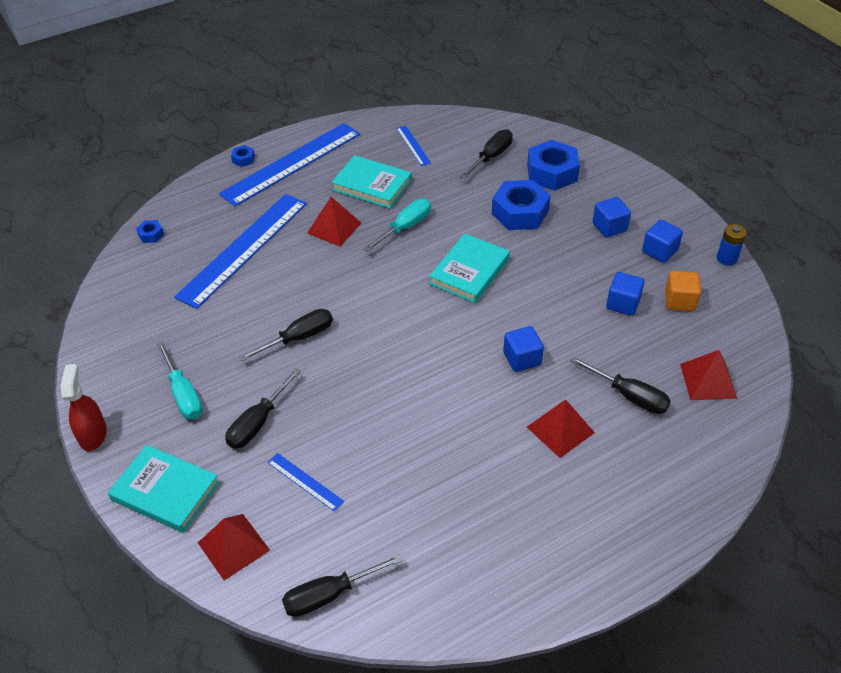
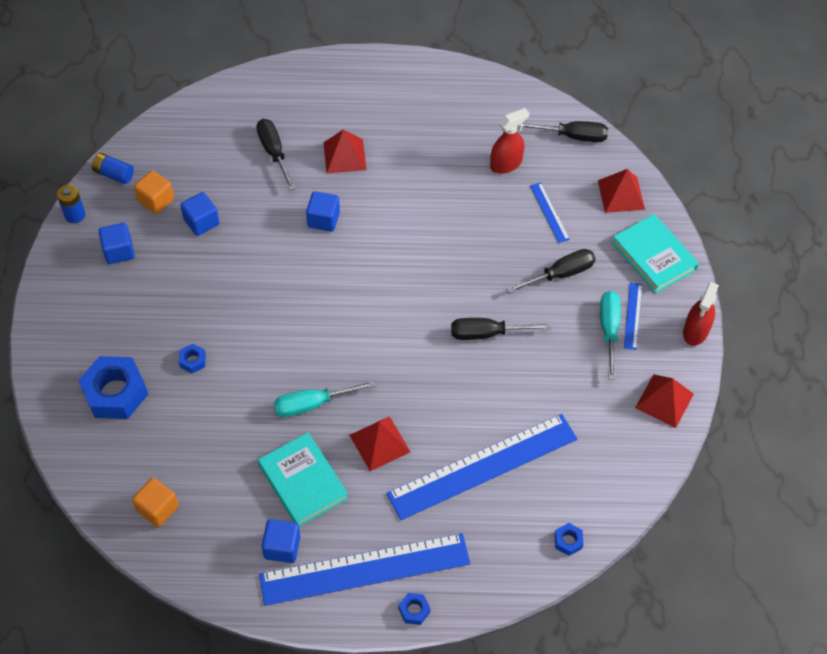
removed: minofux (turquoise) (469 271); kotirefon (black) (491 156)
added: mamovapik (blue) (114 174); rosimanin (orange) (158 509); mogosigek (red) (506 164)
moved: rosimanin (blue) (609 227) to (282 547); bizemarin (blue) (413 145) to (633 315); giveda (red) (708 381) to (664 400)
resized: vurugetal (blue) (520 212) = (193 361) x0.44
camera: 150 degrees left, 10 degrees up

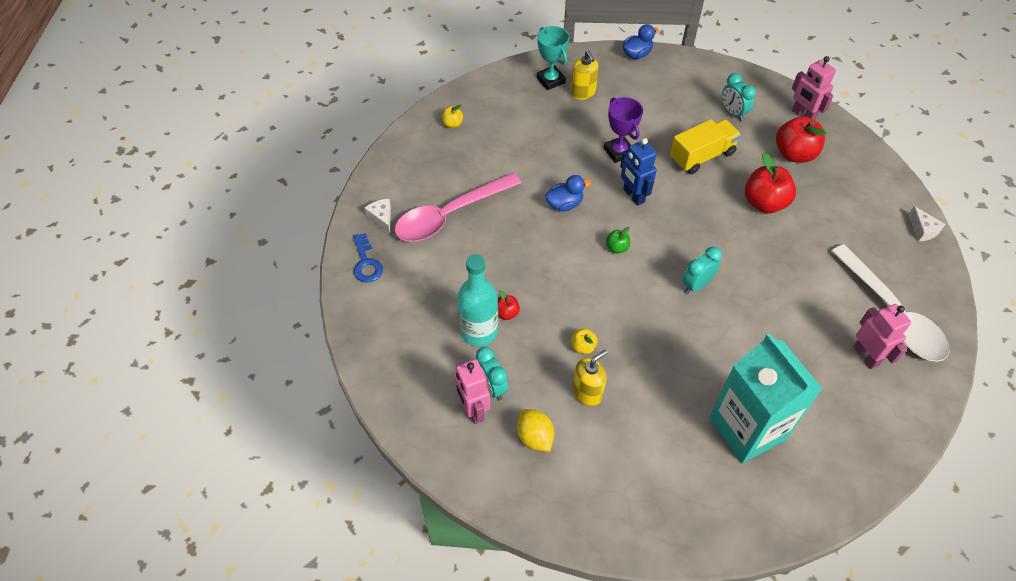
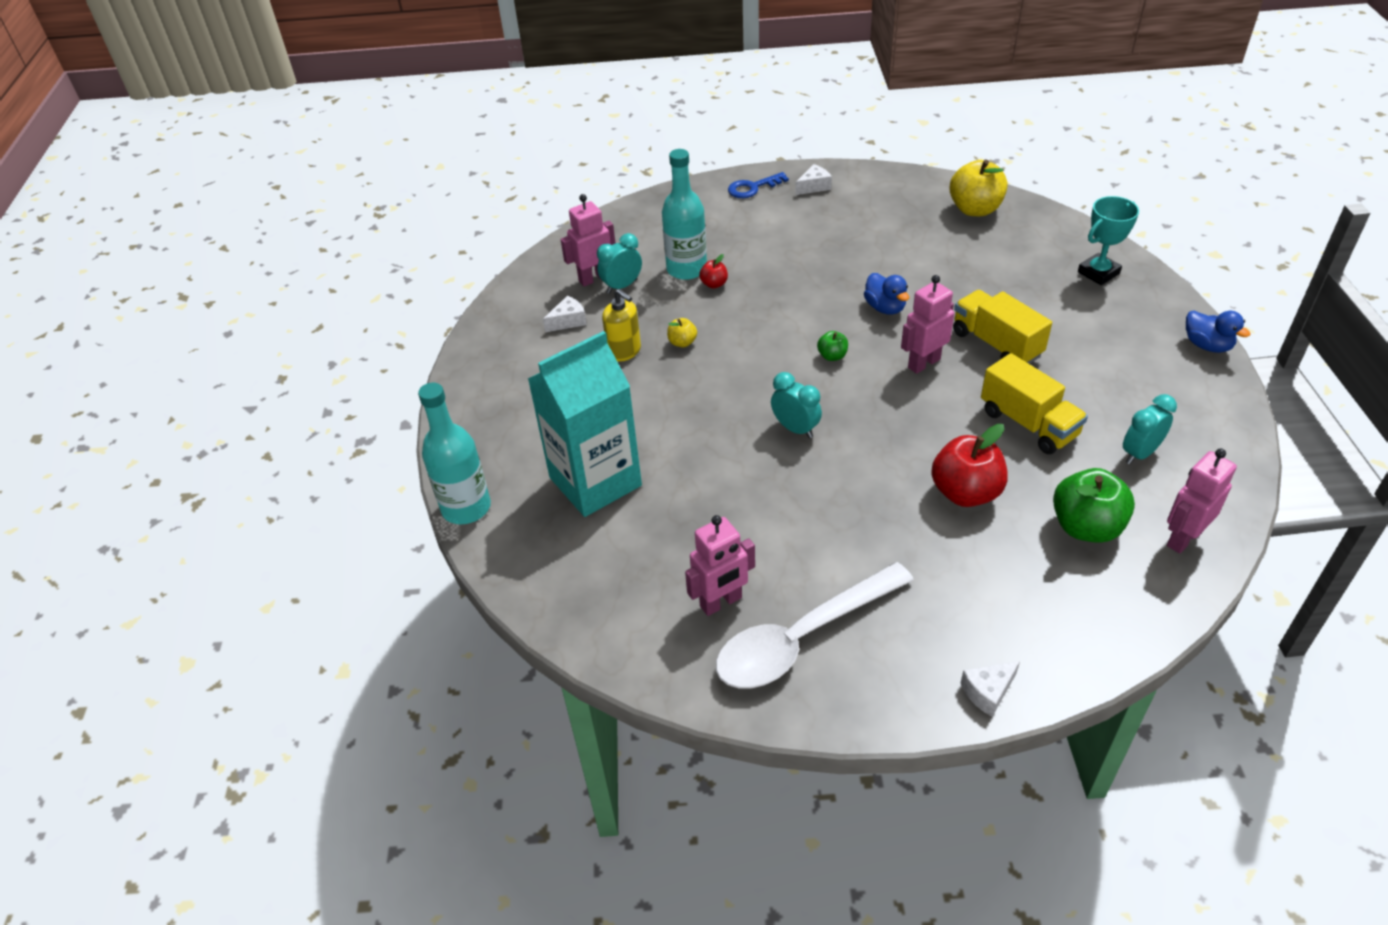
removed: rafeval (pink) (449 215); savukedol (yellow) (583 93)
added: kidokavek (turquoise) (466 508)
replaced: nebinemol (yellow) (535 437) to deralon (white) (568 321); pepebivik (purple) (618 152) to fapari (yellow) (996 344)
recoloured: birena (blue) (633 196) to birena (pink) (923 363); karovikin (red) (794 154) to karovikin (green) (1086 527)
resized: karovikin (yellow) (452 124) = (975 209) x2.08
camera: 85 degrees right, 10 degrees down

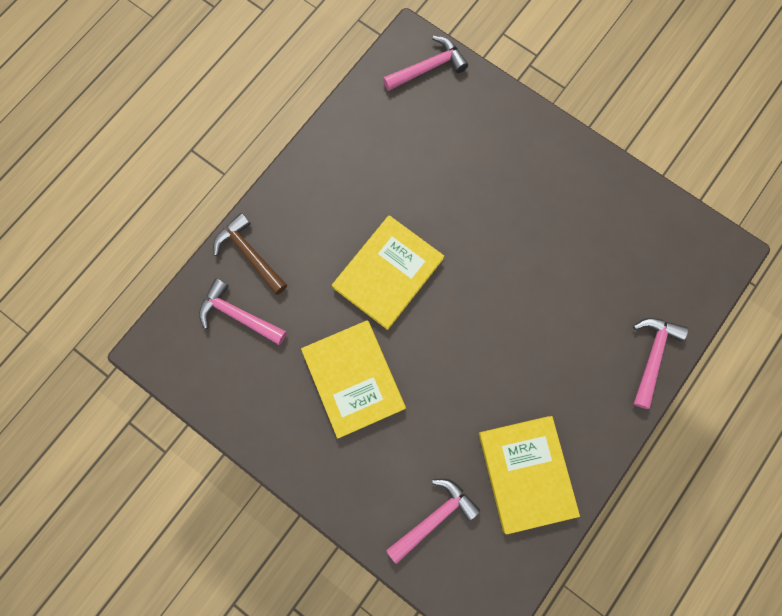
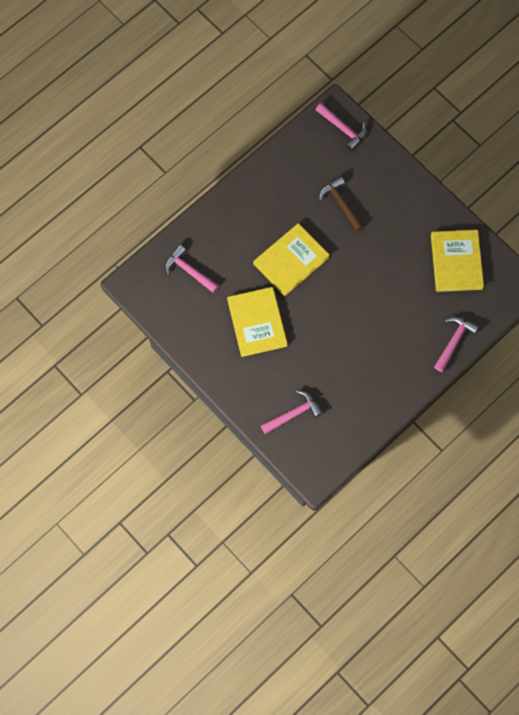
moved: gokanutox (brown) (249 254) to (341 203); minofux (yellow) (526 473) to (456 262)
turned: gokanutox (pink) (428 68) = (343 129) 60 degrees clockwise
camera: 10 degrees right, 5 degrees down

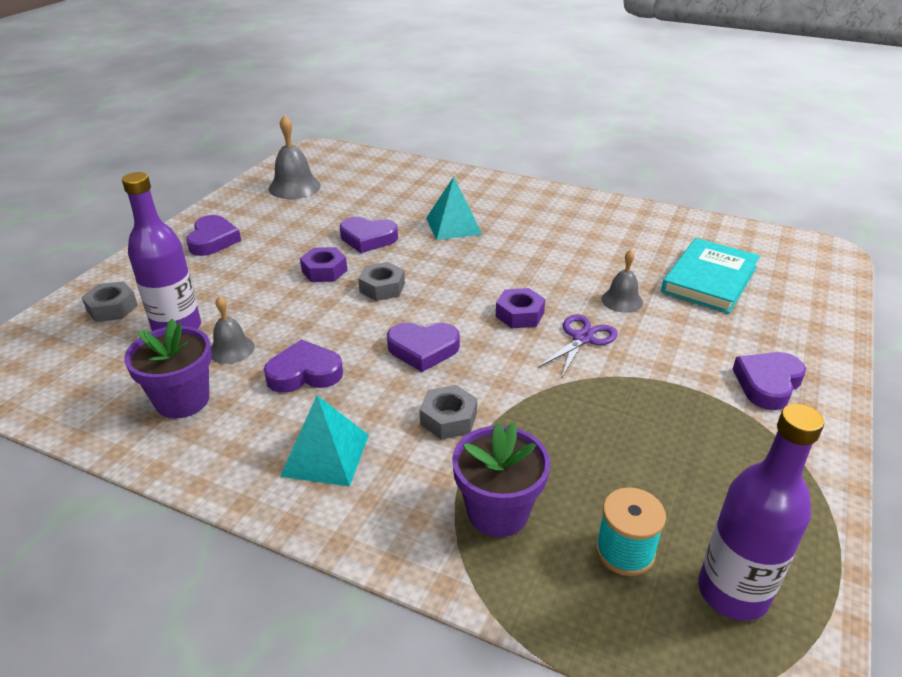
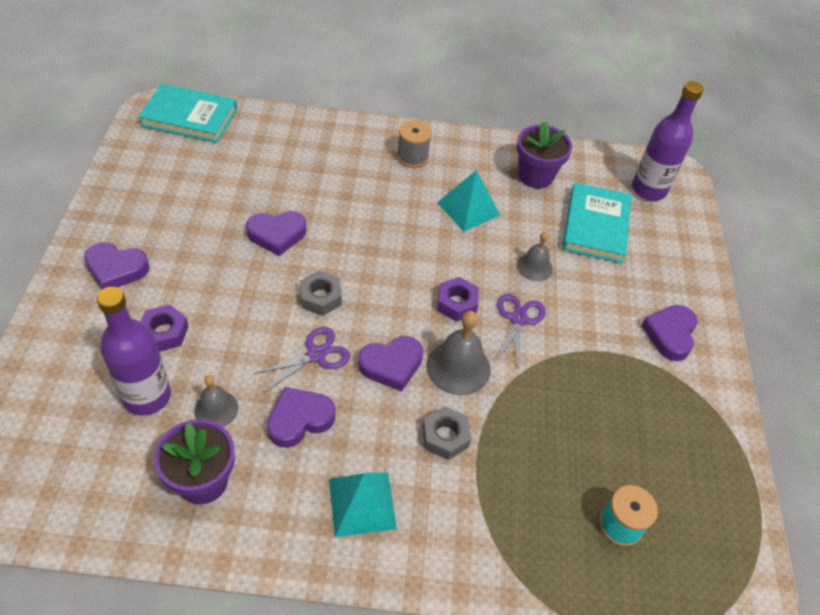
removed: vurugetal (grey) (112 308)
added: minofux (turquoise) (189 117); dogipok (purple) (316 355); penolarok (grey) (412 157)
moved: vurugetal (purple) (324 271) to (164 333); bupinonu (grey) (294 187) to (458 367); giveda (turquoise) (453 226) to (468 208); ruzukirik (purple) (498 512) to (535 176); kidokavek (purple) (732 592) to (648 190)
turned: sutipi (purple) (213 240) = (116 269) 120 degrees clockwise
camera: 25 degrees left, 15 degrees up

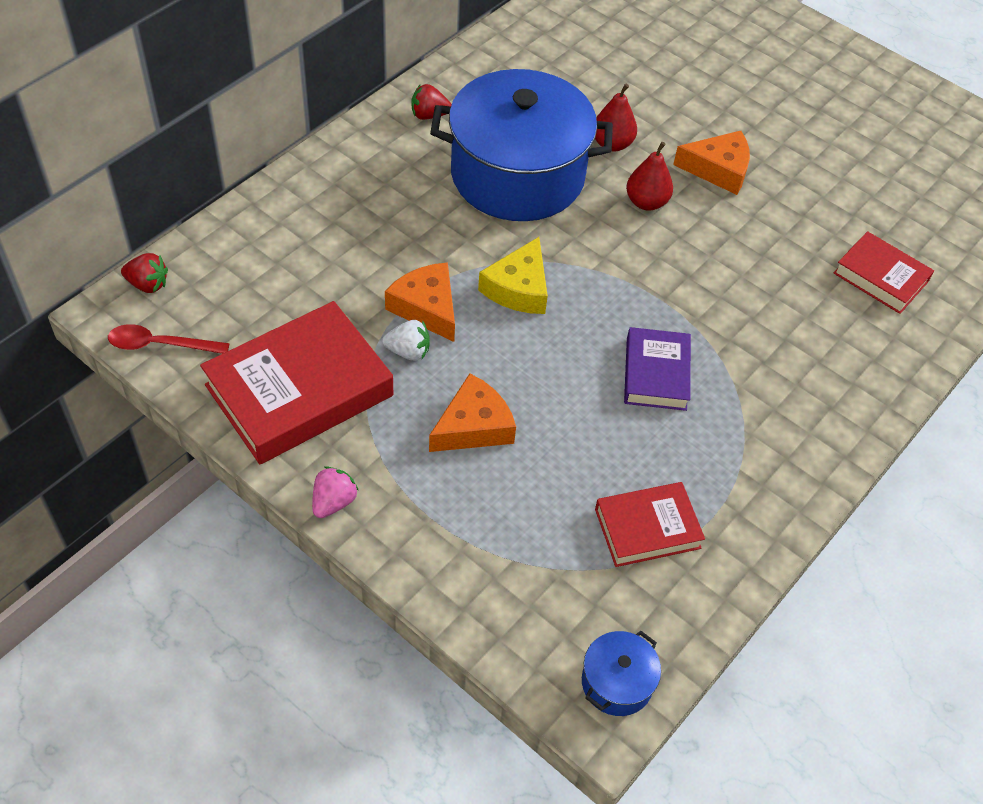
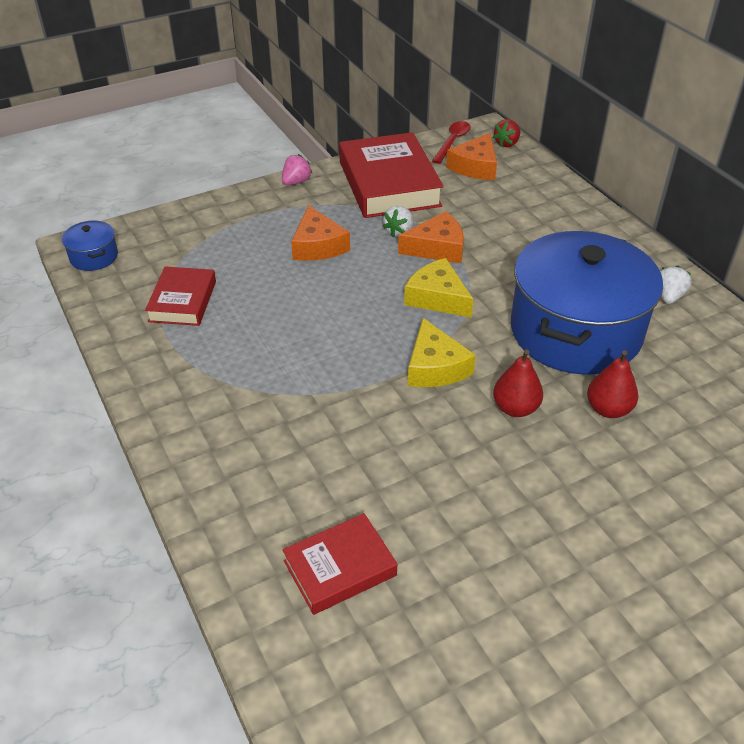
removed: minofux (purple) (656 374)
added: deralon (yellow) (435 367)
moved: deralon (orange) (718 169) to (475 166)
recoloured: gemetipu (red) (429 115) to gemetipu (white) (669 296)
turned: gemetipu (pink) (333 502) = (296 182) 105 degrees counterclockwise
camera: 115 degrees right, 10 degrees down

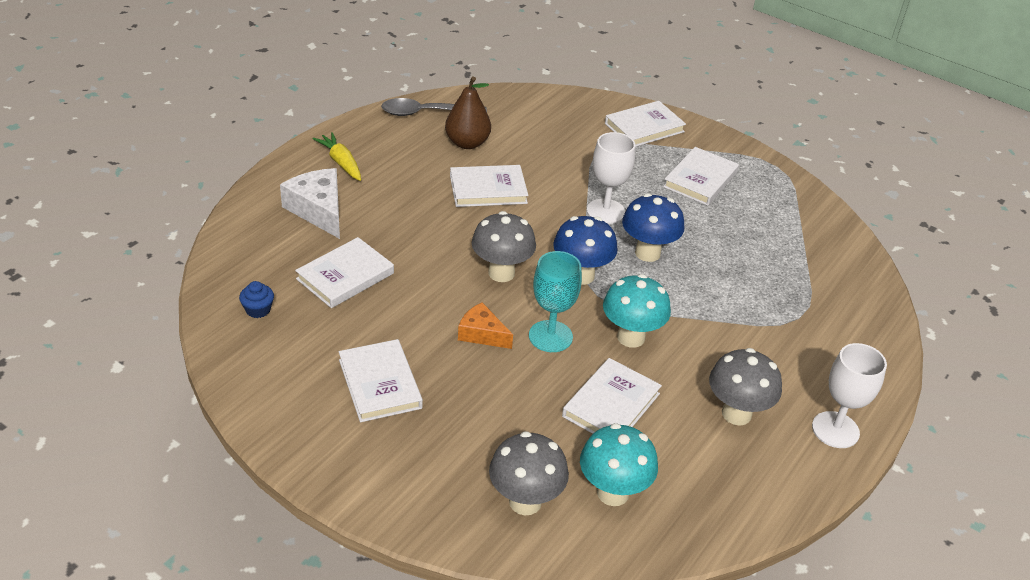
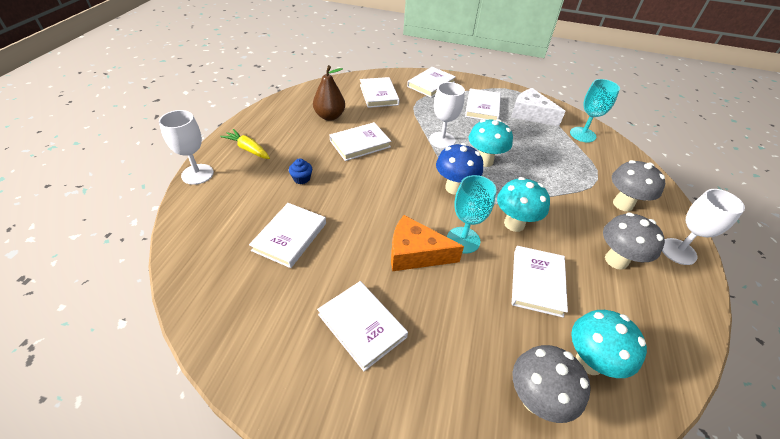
removed: rafeval (grey) (426 113)
added: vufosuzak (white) (197 174); minofux (white) (379 95); vufosuzak (turquoise) (582 134)
moved: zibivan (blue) (258 310) to (301 179); deralon (white) (318 210) to (530 114); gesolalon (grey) (501 273) to (622 204)
recoloured: gesolalon (blue) (647 253) to gesolalon (turquoise) (484 161)
resized: deralon (orange) (482 334) = (415 253) x1.59
camera: 20 degrees left, 5 degrees up

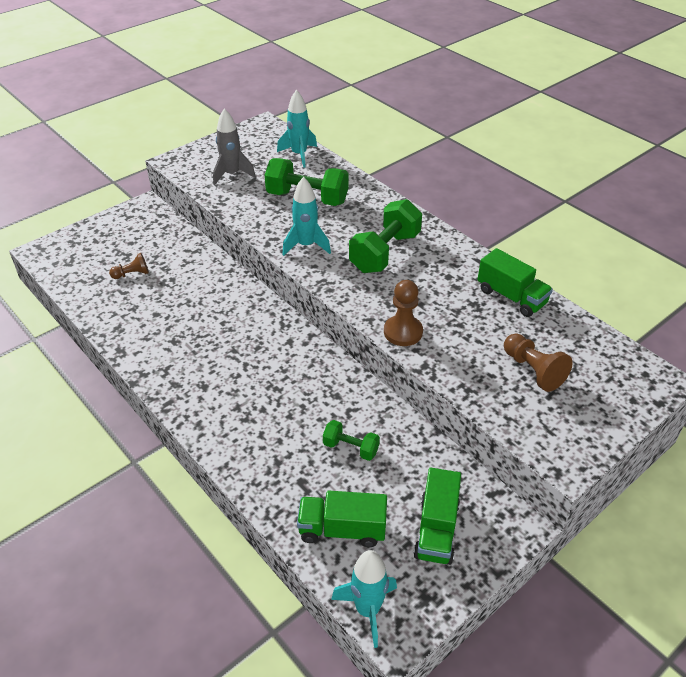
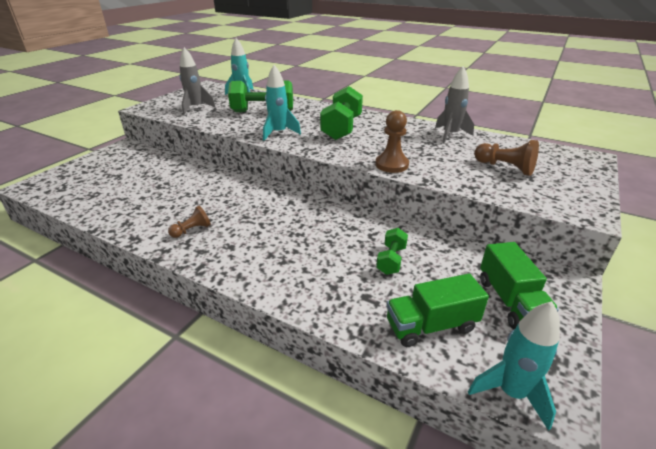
moved: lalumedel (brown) (132 274) to (192 230)
replaced: fapari (green) (511 297) to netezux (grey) (450 135)
turned: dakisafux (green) (350 448) = (391 260) 75 degrees counterclockwise
camera: 20 degrees left, 10 degrees down

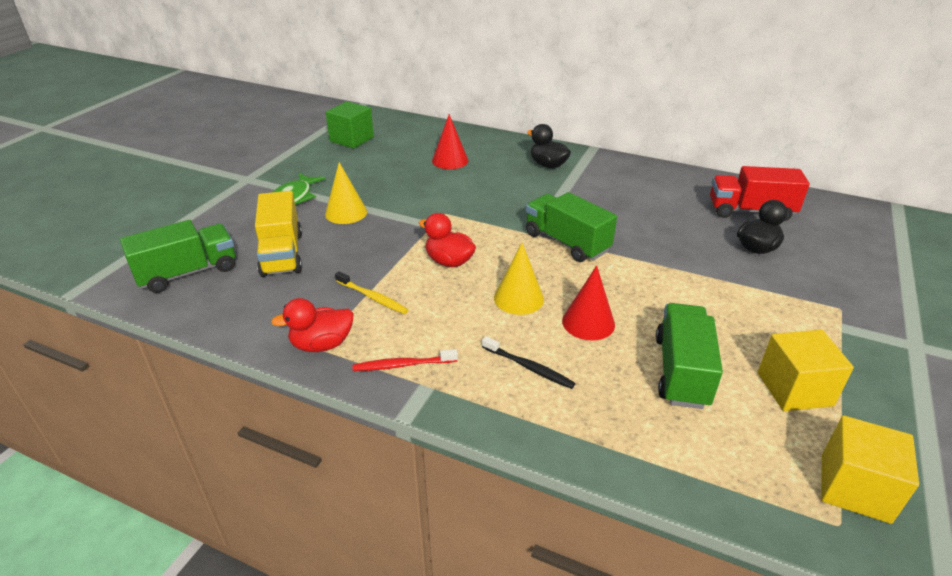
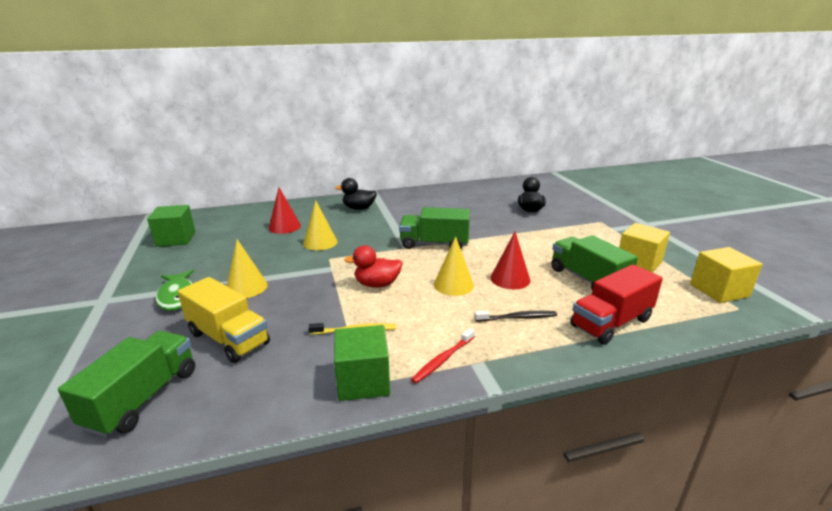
added: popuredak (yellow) (320 242)
moved: fapari (red) (750 211) to (611 323)
replaced: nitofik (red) (322 344) to rosimanin (green) (363 381)
camera: 40 degrees left, 10 degrees down

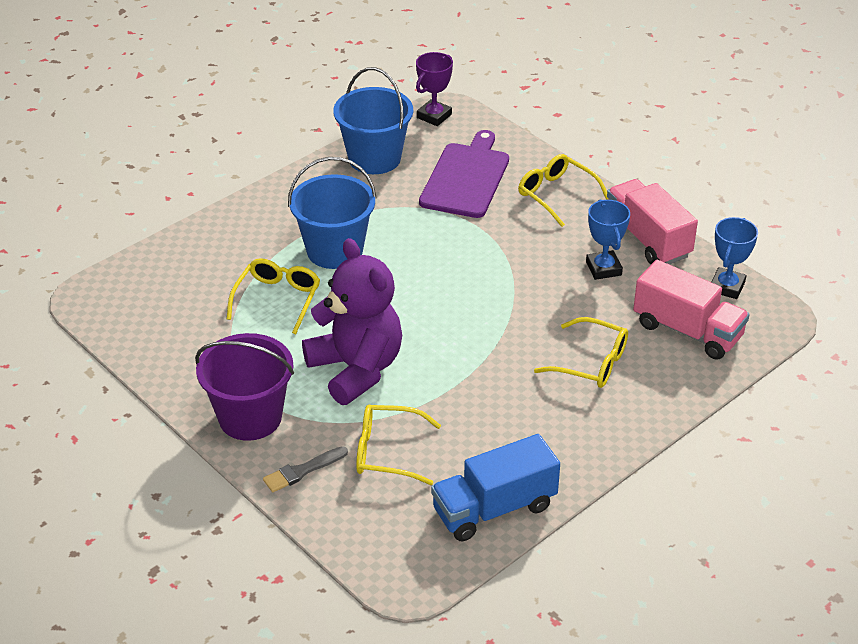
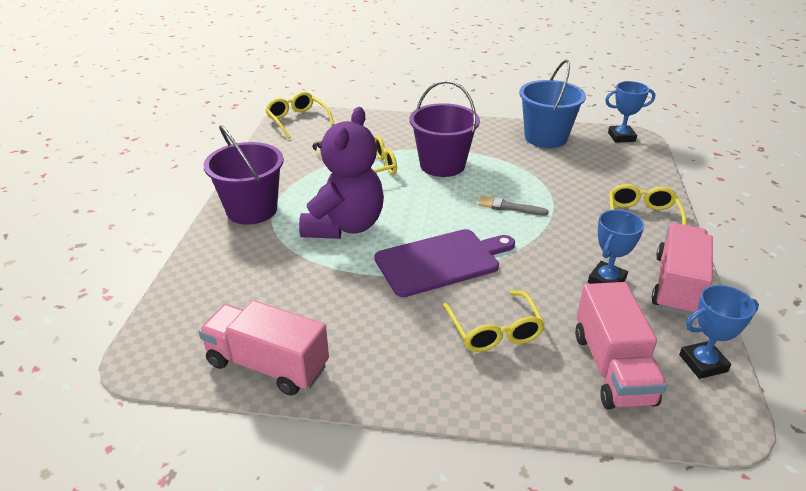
moved: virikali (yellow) (387 452) to (297 120); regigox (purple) (466 178) to (441 261); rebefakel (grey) (302 471) to (508 207)
recoloured: fapari (blue) (494 508) to fapari (pink) (268 365); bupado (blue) (334 250) to bupado (purple) (442 165); pepebivik (purple) (434 116) to pepebivik (blue) (621 137)
camera: 50 degrees right, 5 degrees down

